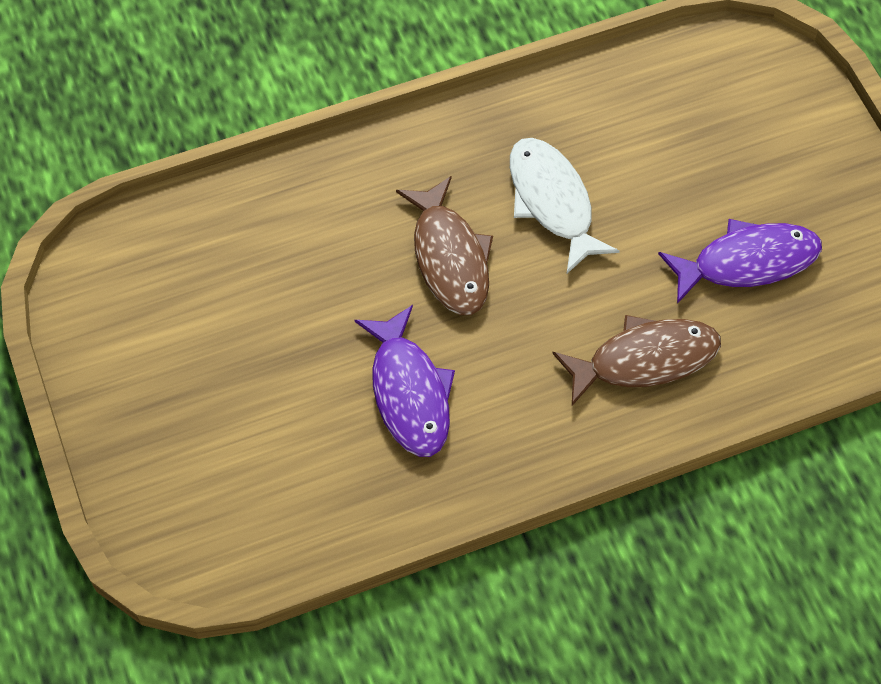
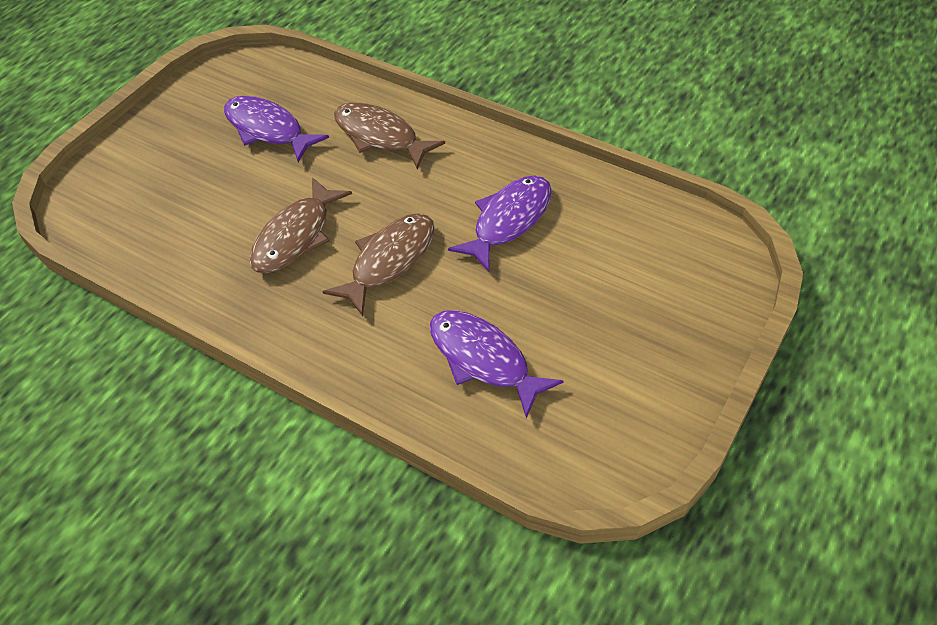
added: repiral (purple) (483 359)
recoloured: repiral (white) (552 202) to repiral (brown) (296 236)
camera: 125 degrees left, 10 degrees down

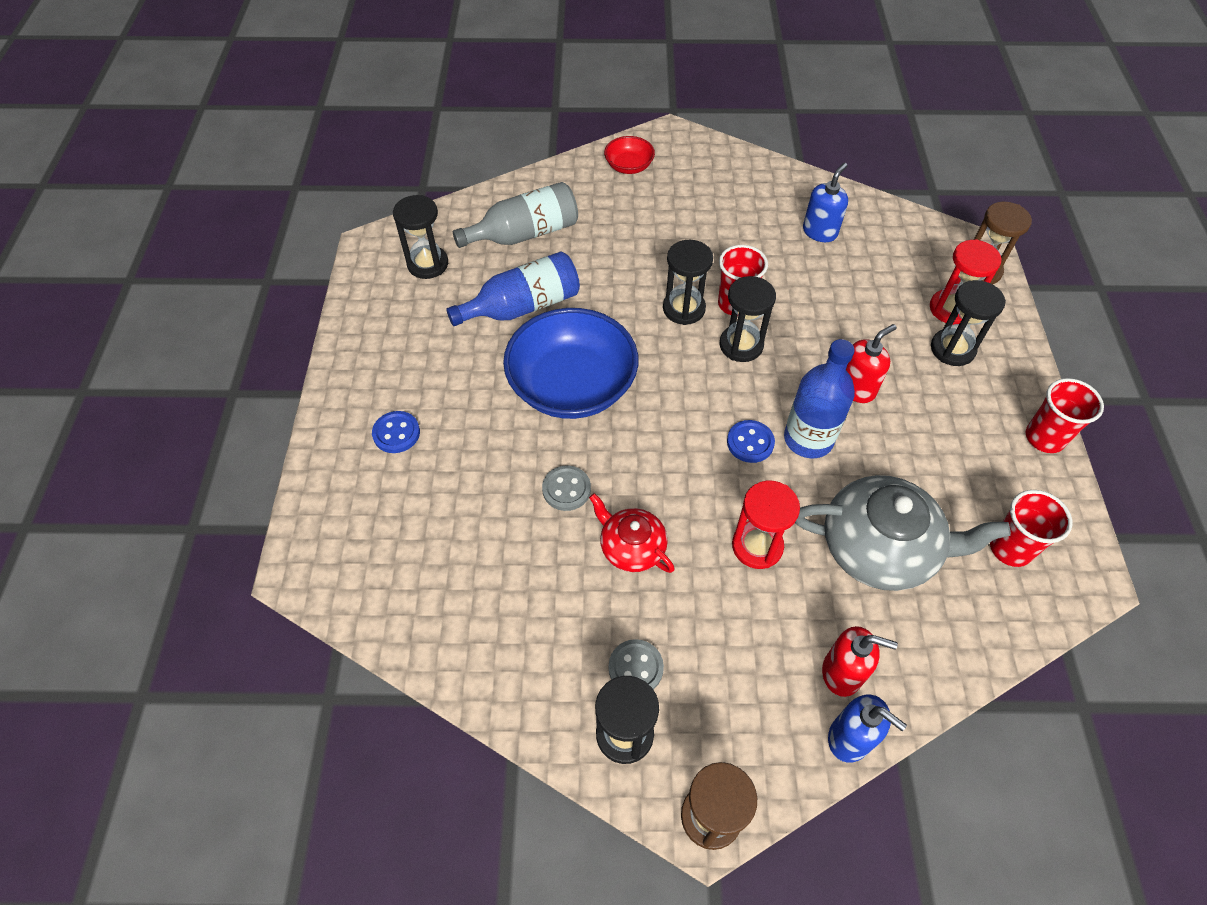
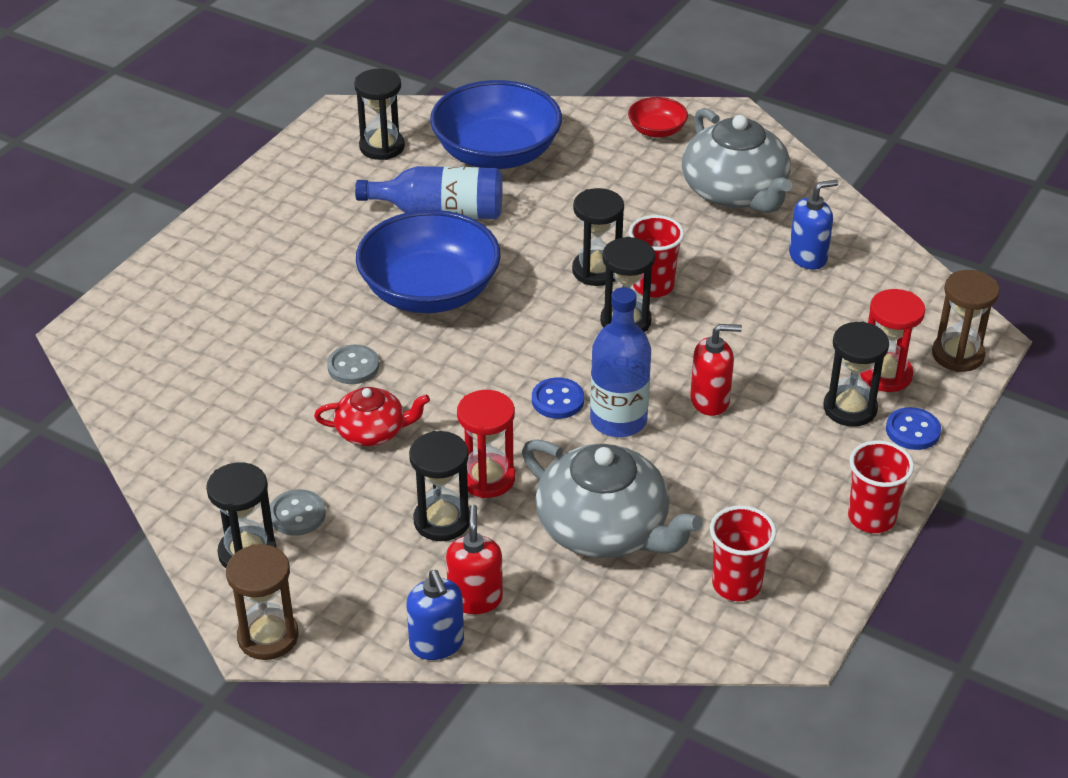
added: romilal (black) (442 521); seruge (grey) (735 192)
moved: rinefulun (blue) (396 433) to (912 431)
replaced: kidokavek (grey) (525 233) to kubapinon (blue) (496 153)
turned: seruge (red) (631 547) = (372 431) 105 degrees clockwise; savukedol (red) (842 673) = (475 598) 135 degrees counterclockwise
camera: 30 degrees right, 15 degrees down

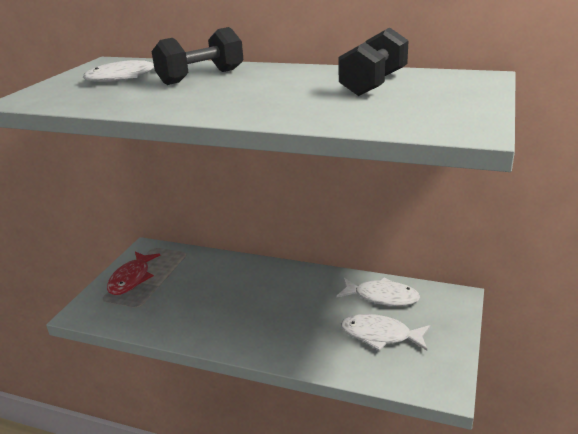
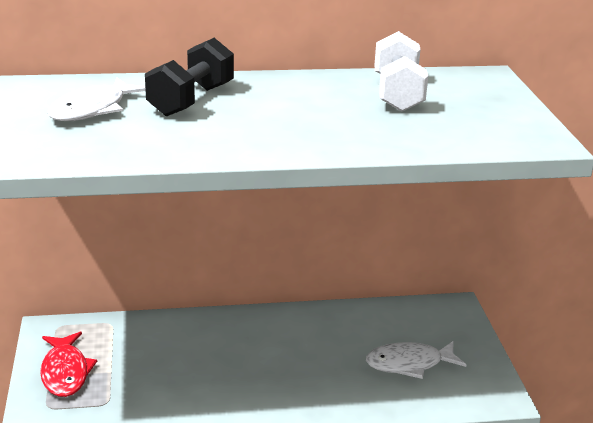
removed: repiral (white) (382 297)
recoloured: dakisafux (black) (374 84) to dakisafux (white) (397 94)
camera: 30 degrees left, 0 degrees up

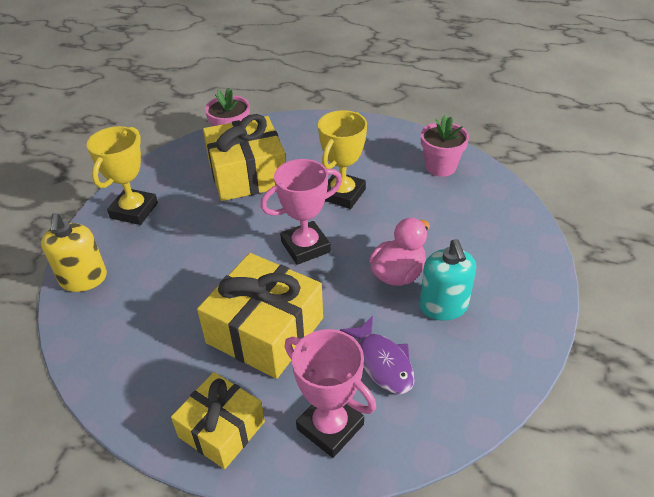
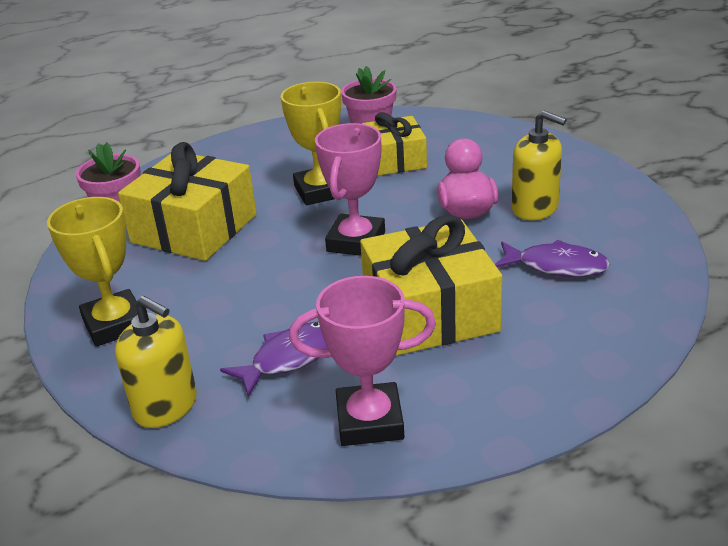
added: repiral (purple) (290 358)
moved: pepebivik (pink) (330 427) to (370 421); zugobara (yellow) (222 429) to (394 160)
recoloured: savukedol (turquoise) (443 306) to savukedol (yellow) (535 208)
camera: 45 degrees left, 10 degrees down

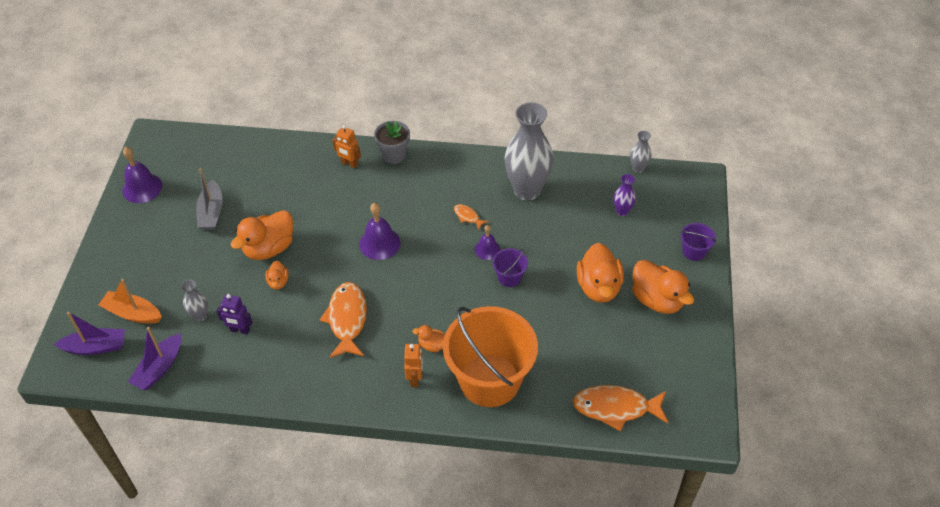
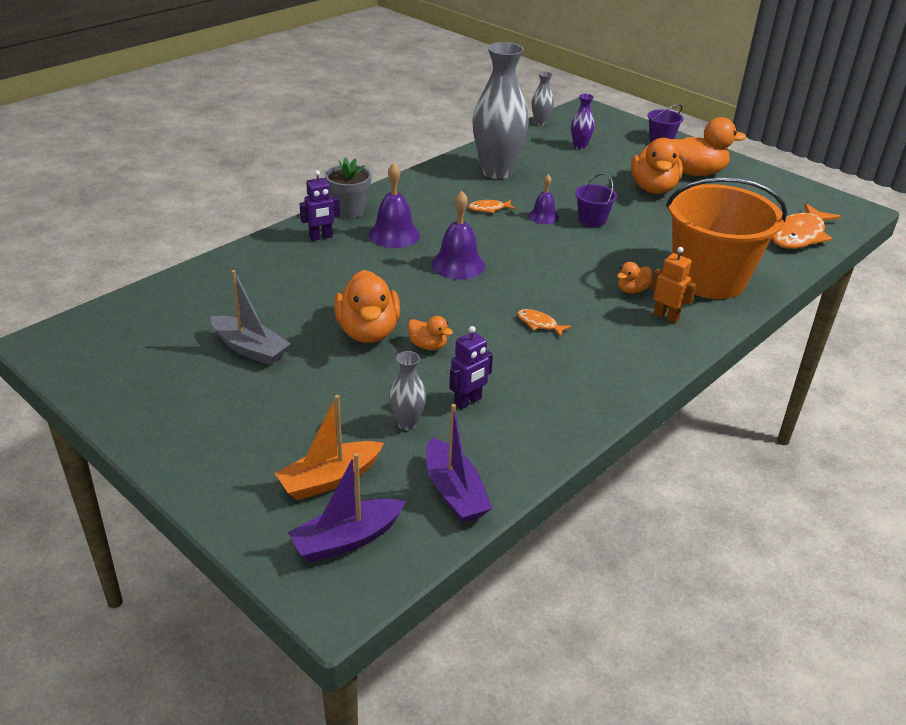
moved: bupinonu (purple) (142 188) to (394 235)
recoloured: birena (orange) (349 164) to birena (purple) (321 237)
turned: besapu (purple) (96 347) = (347 539) 150 degrees counterclockwise; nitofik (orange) (598 287) = (653 188) 60 degrees clockwise
resized: repiral (orange) (347 319) = (539 324) x0.47
camera: 55 degrees left, 15 degrees down

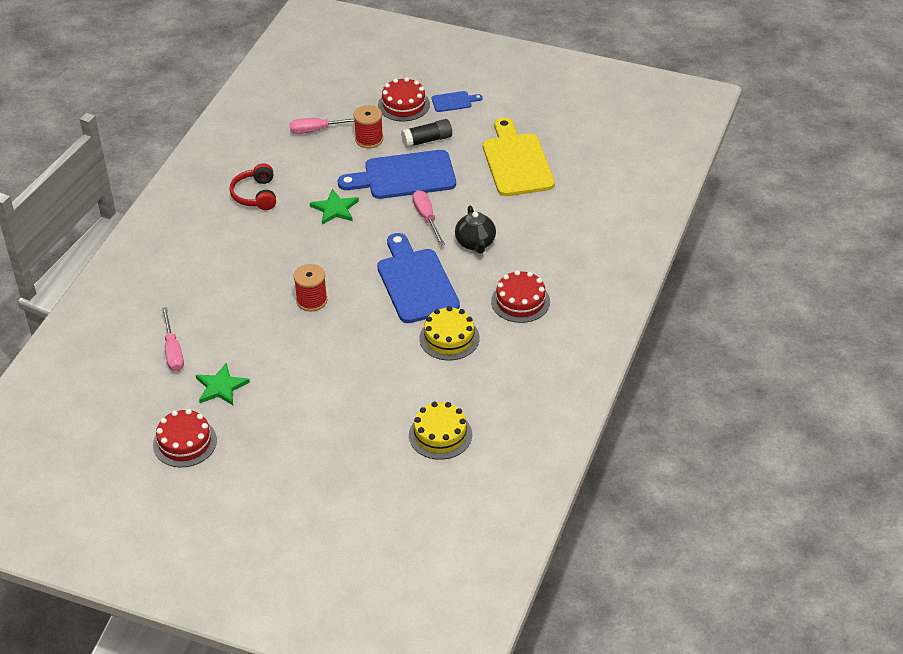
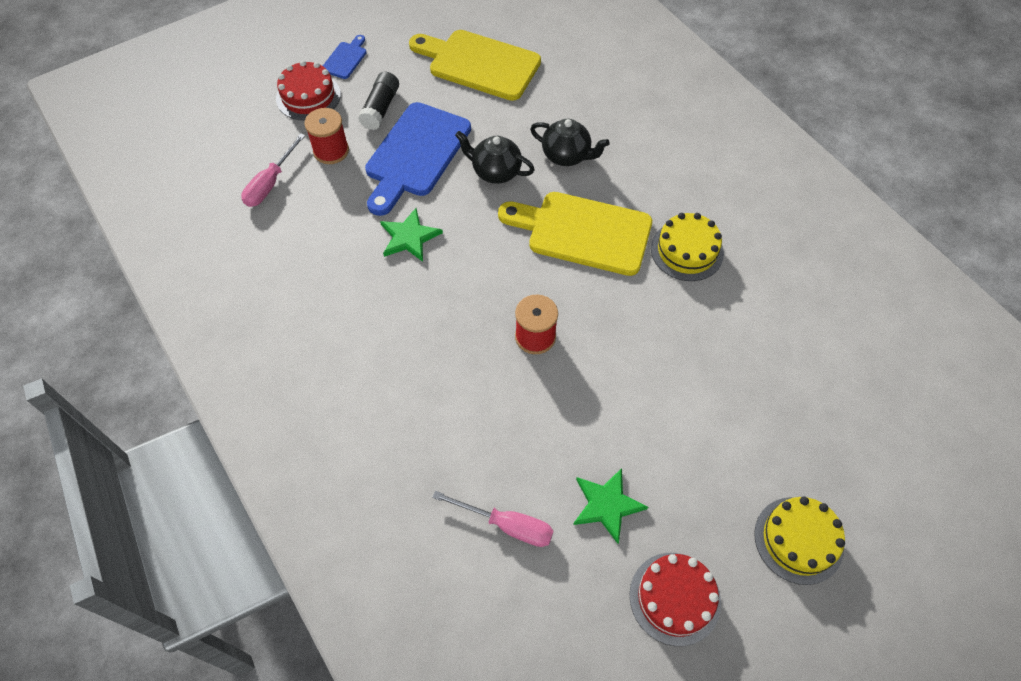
removed: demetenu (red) (255 195); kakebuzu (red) (520 301)
moved: kakebuzu (yellow) (440 435) to (798 540)
replaced: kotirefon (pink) (426 218) to seruge (black) (495 171)
recoloured: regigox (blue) (416 282) to regigox (yellow) (583 232)
camera: 55 degrees left, 15 degrees up

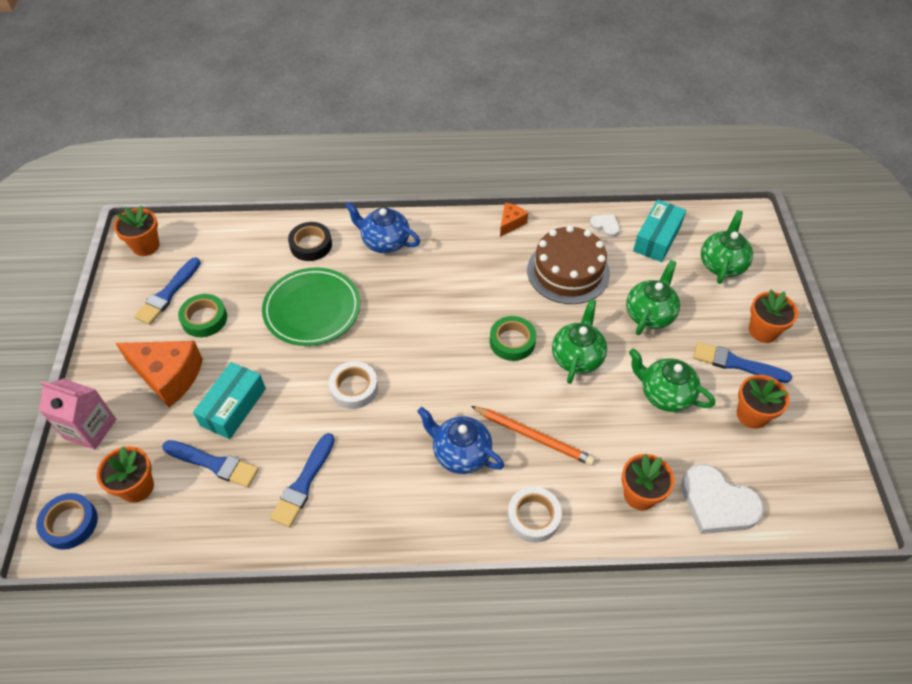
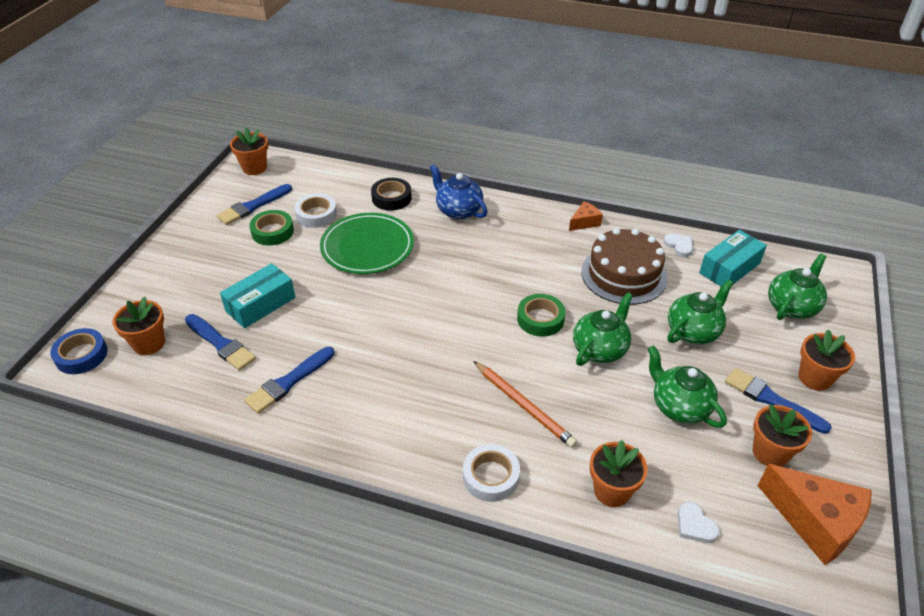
removed: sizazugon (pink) (90 429); seruge (blue) (460 453)
moved: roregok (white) (354 388) to (316 214); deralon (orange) (168 376) to (815 521)
resized: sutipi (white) (717 503) = (695 525) x0.49
camera: 20 degrees right, 10 degrees down

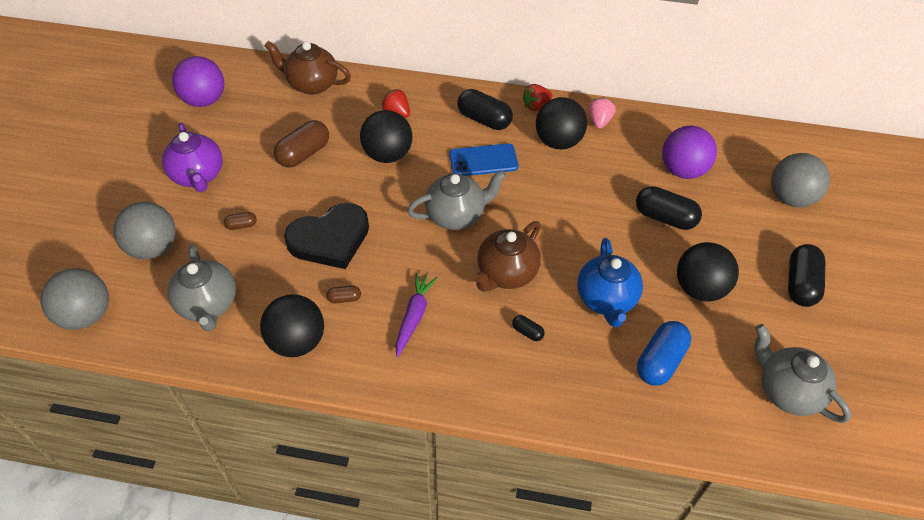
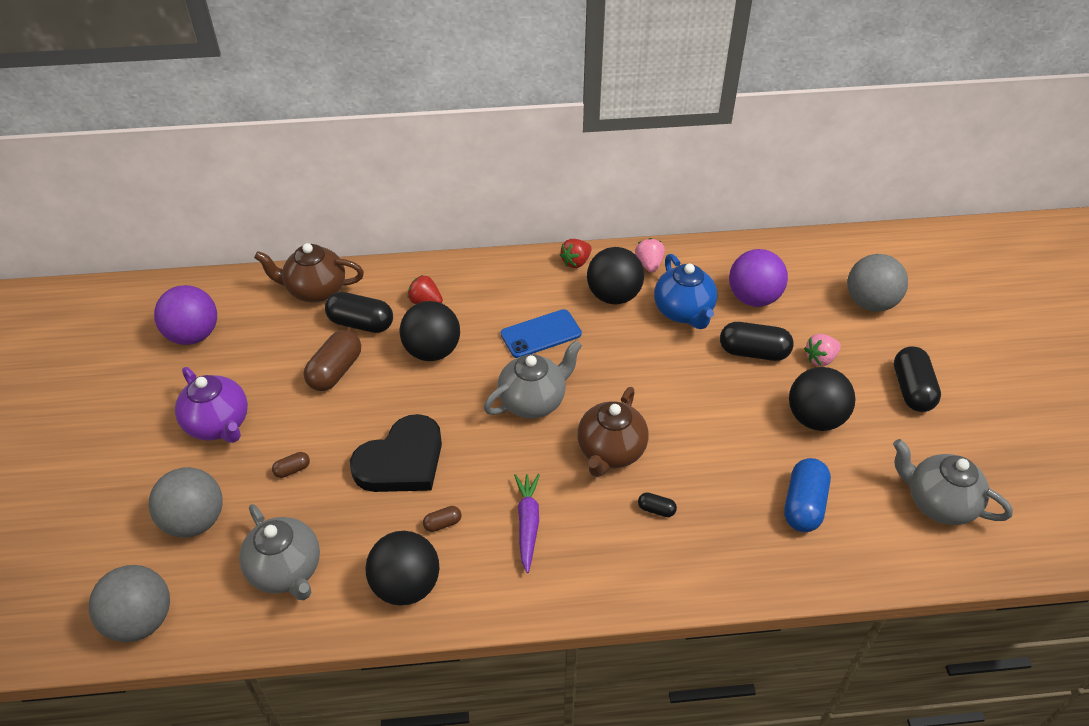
added: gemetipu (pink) (820 359)
moved: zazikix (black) (484 119) to (361 323); seruge (blue) (606 300) to (684 312)
camera: 15 degrees left, 5 degrees down

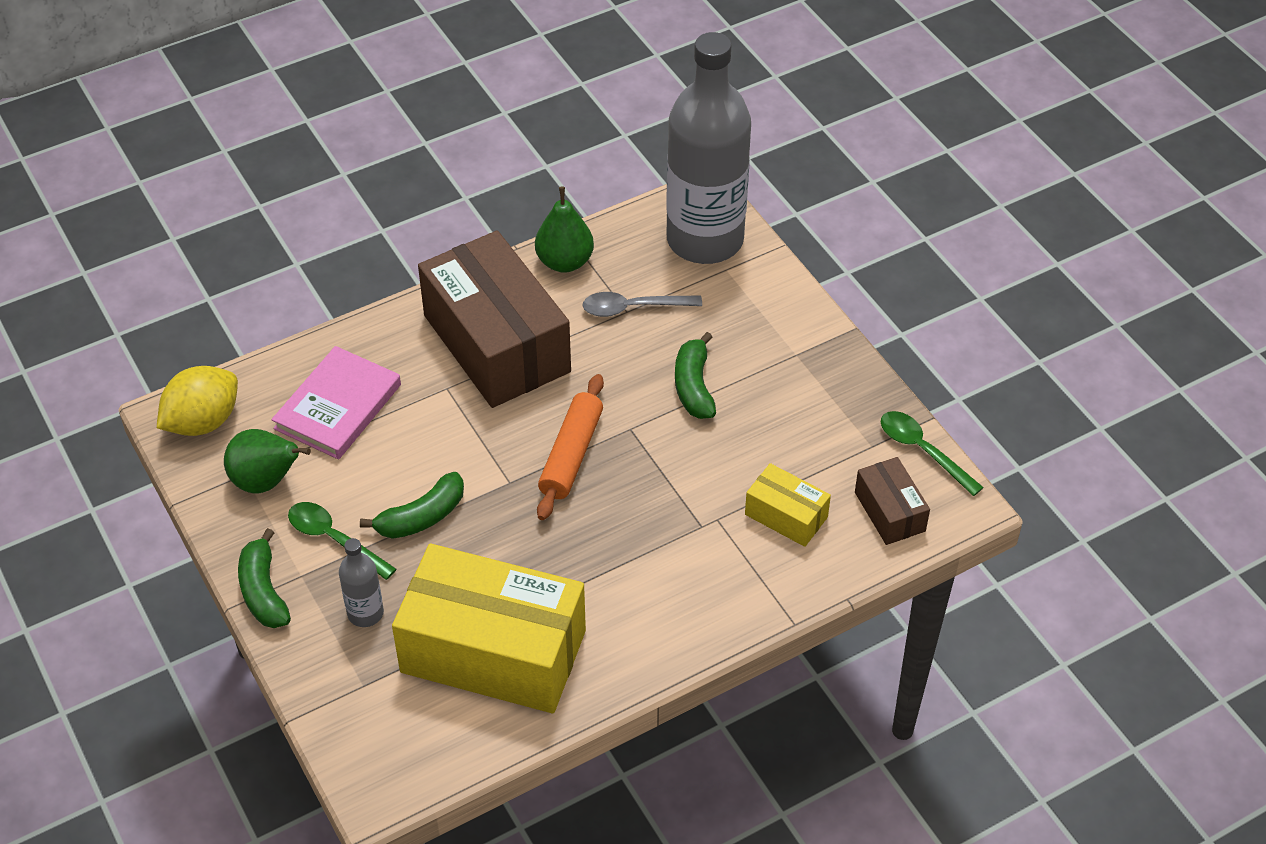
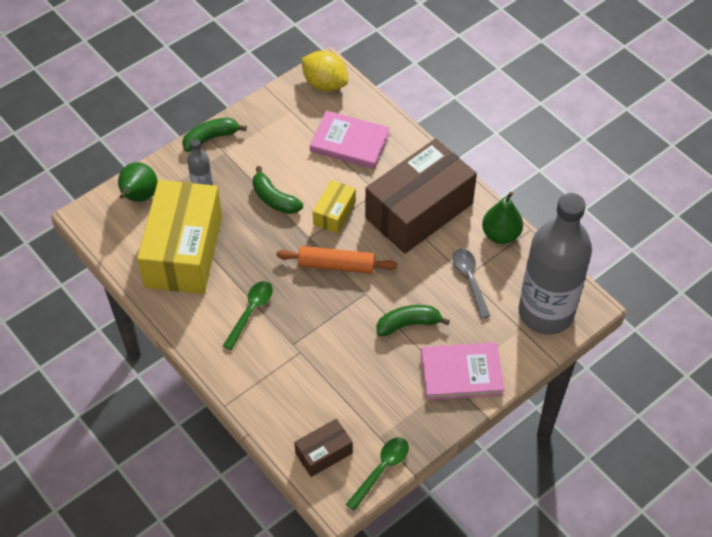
added: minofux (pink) (461 373)
moved: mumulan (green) (266 481) to (139 197); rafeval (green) (334 539) to (251 311); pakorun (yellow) (786 516) to (334 213)
camera: 80 degrees right, 5 degrees up

